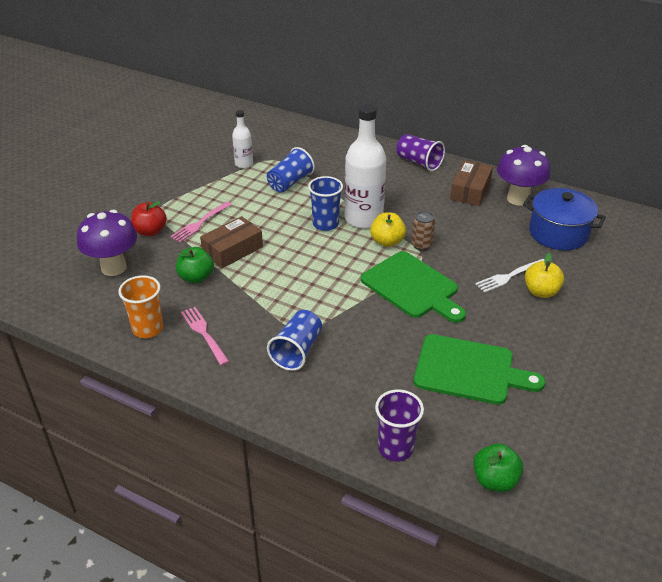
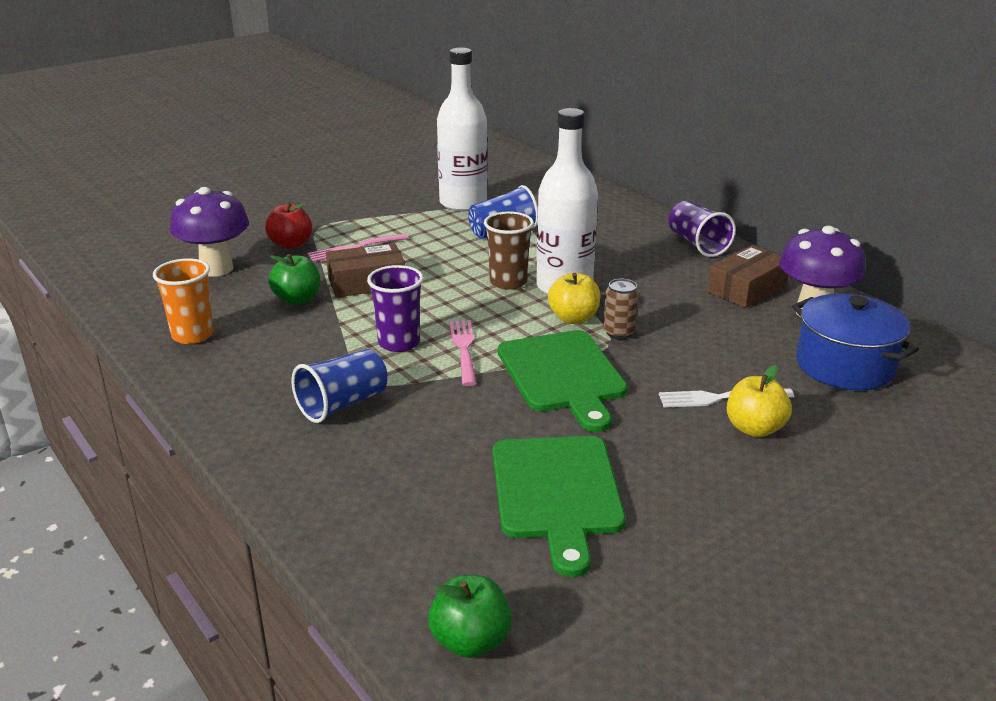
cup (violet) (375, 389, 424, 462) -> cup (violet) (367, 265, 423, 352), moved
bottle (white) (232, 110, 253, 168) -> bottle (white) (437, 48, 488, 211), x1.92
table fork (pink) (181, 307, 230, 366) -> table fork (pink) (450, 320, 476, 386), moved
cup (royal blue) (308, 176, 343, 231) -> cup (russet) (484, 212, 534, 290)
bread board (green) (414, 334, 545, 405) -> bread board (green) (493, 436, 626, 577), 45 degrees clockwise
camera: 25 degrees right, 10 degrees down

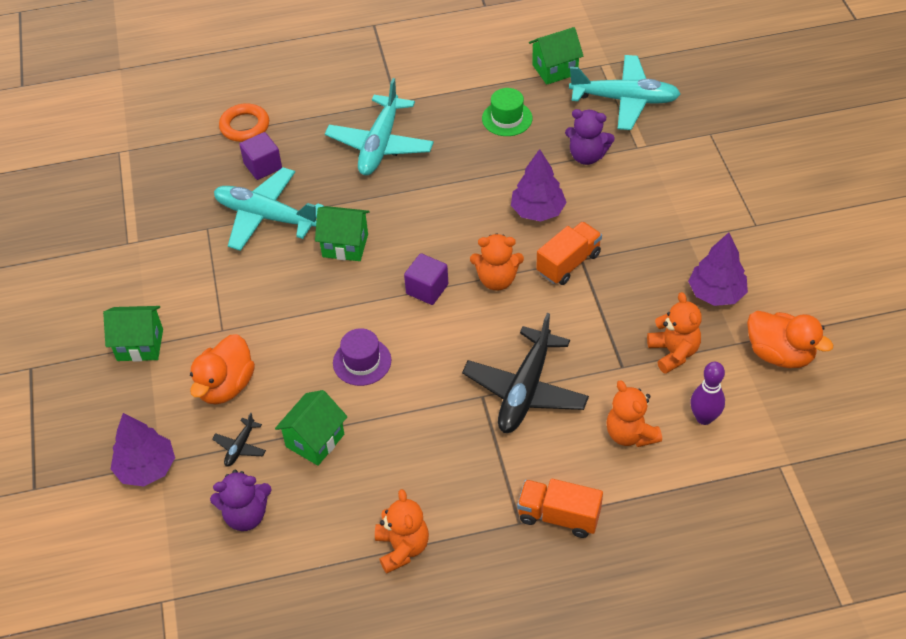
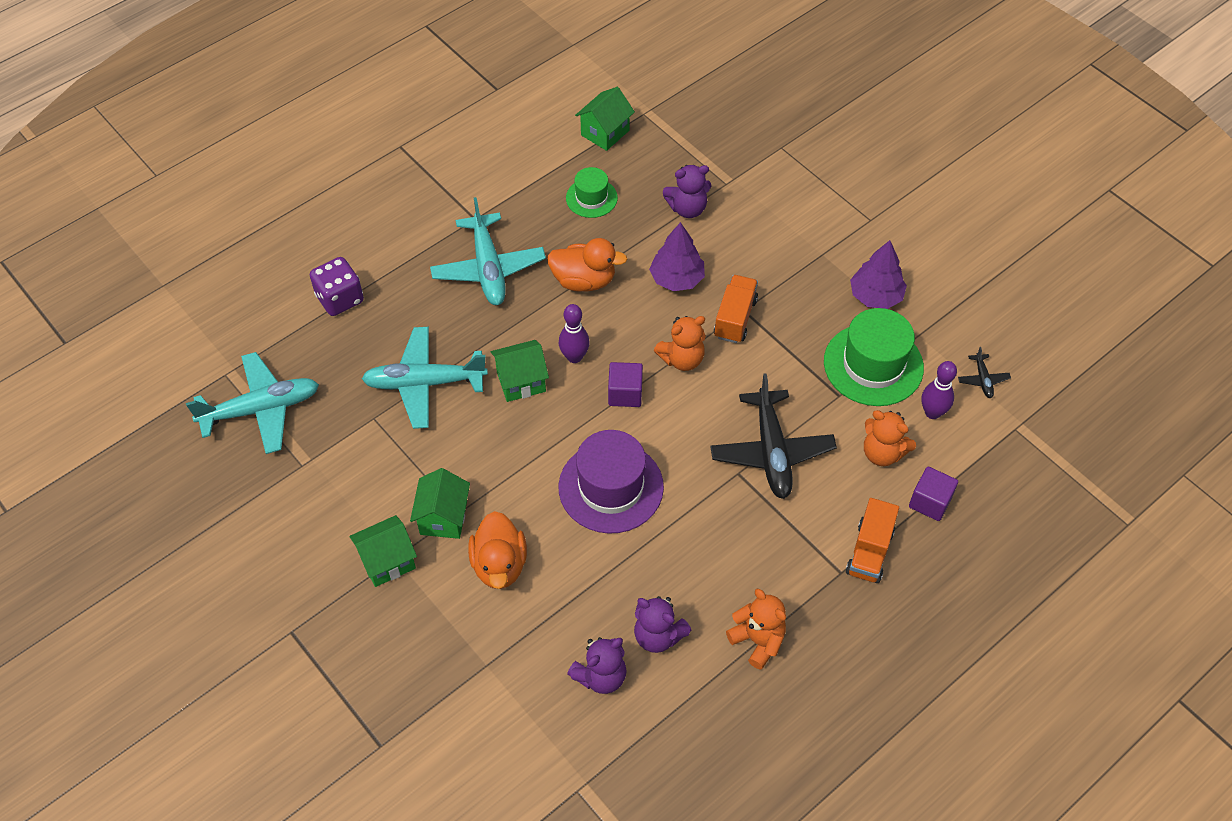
toy plane (turquoise) (569, 55, 680, 130) -> toy plane (turquoise) (186, 352, 319, 454), moved
ring (orange-coloured) (219, 103, 269, 142) -> die (violet) (310, 257, 364, 316)
cottage (green) (275, 390, 348, 466) -> cottage (green) (410, 468, 470, 539), moved
rubber duck (orange-coloured) (747, 311, 833, 368) -> rubber duck (orange-coloured) (547, 238, 628, 292), moved
tall hat (violet) (333, 328, 391, 386) -> tall hat (violet) (558, 430, 664, 534), x1.77
none -> skittle (violet) (559, 304, 590, 363)
none -> stuffed bear (violet) (634, 596, 691, 653)
stuffed bear (orange-coloured) (647, 292, 702, 374) -> tall hat (green) (824, 308, 924, 406)
toy truck (orange-coloured) (517, 479, 603, 538) -> toy truck (orange-coloured) (846, 498, 899, 583), 60 degrees counterclockwise
cube (violet) (239, 132, 282, 180) -> cube (violet) (909, 467, 958, 521), moved
toy plane (jet-black) (212, 412, 266, 467) -> toy plane (jet-black) (958, 347, 1011, 398), moved
tree (violet) (111, 413, 175, 486) -> none
camera: 30 degrees left, 5 degrees up

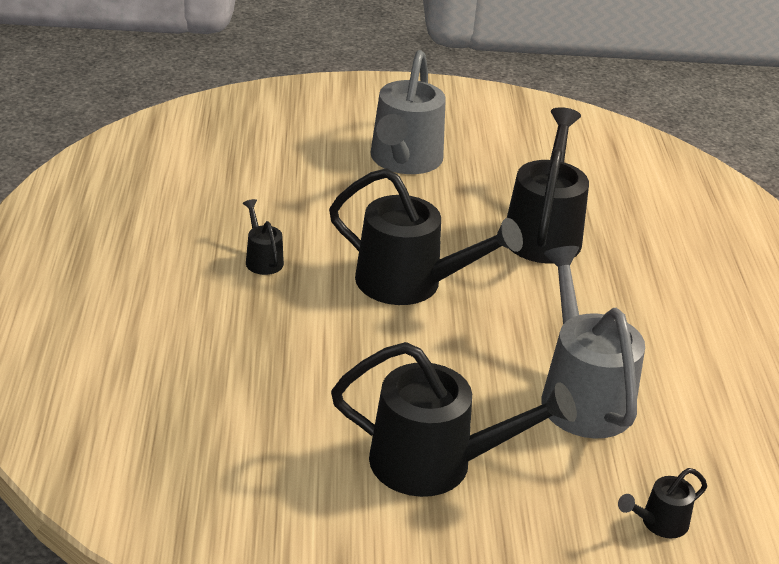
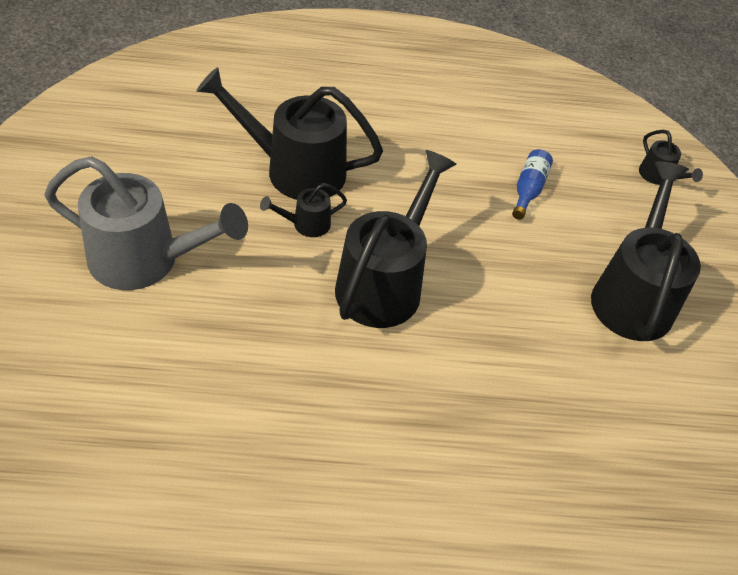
watering can (jet-black) (243, 199, 284, 275) -> watering can (jet-black) (260, 183, 347, 237), moved
watering can (ash-grey) (541, 246, 645, 438) -> bottle (royal blue) (512, 149, 553, 220)
camera: 90 degrees left, 15 degrees up

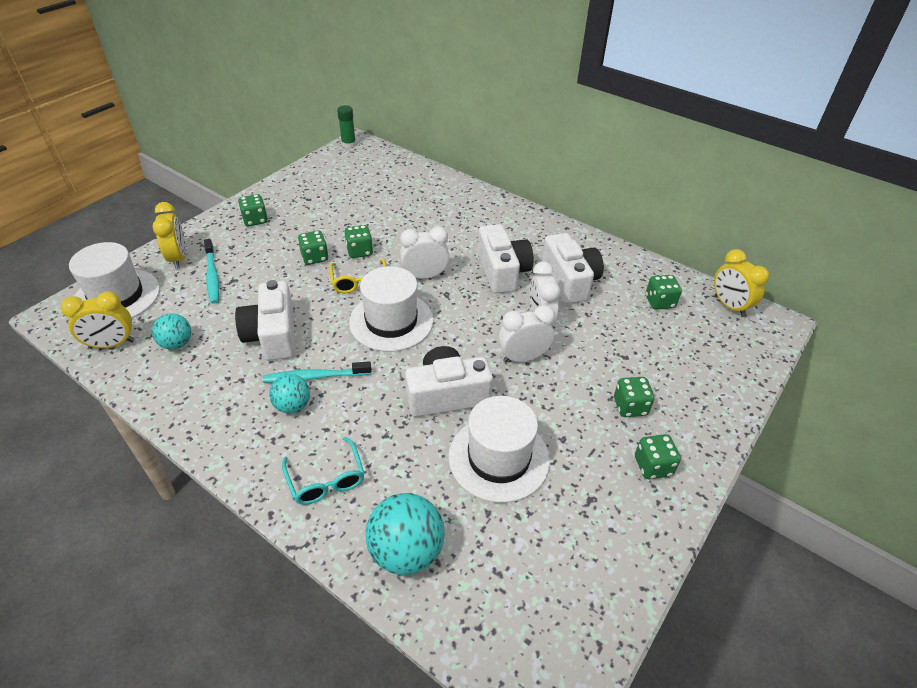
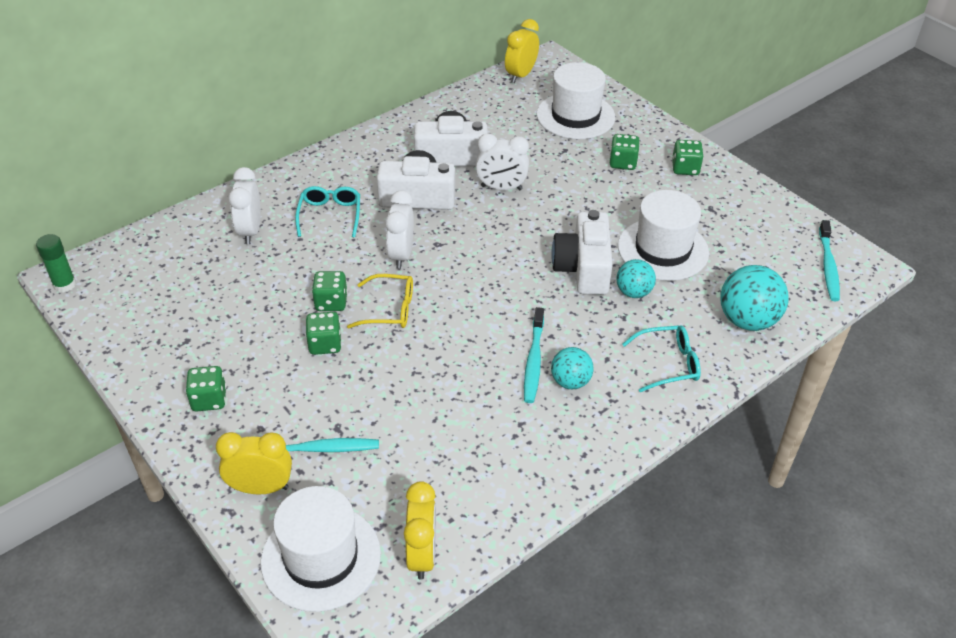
clock (white) (498, 305, 555, 362) -> clock (white) (229, 167, 261, 244), moved
none -> spectacles (turquoise) (295, 186, 360, 238)
clock (golden) (714, 249, 769, 317) -> clock (golden) (505, 19, 539, 83), 135 degrees clockwise
tall hat (white) (349, 266, 434, 352) -> tall hat (white) (537, 62, 615, 139), moved
play ball (turquoise) (152, 313, 191, 350) -> play ball (turquoise) (617, 259, 656, 298), moved
none -> dental brush (turquoise) (819, 220, 840, 301)
compact camera (white) (235, 280, 295, 361) -> none
die (green) (646, 275, 682, 310) -> none
camera: 75 degrees left, 0 degrees up

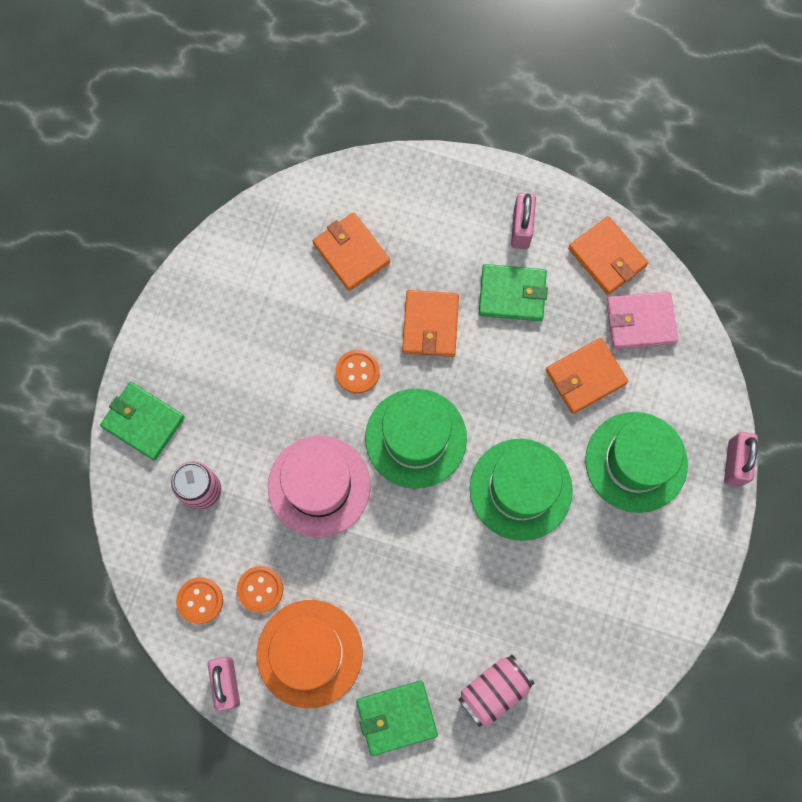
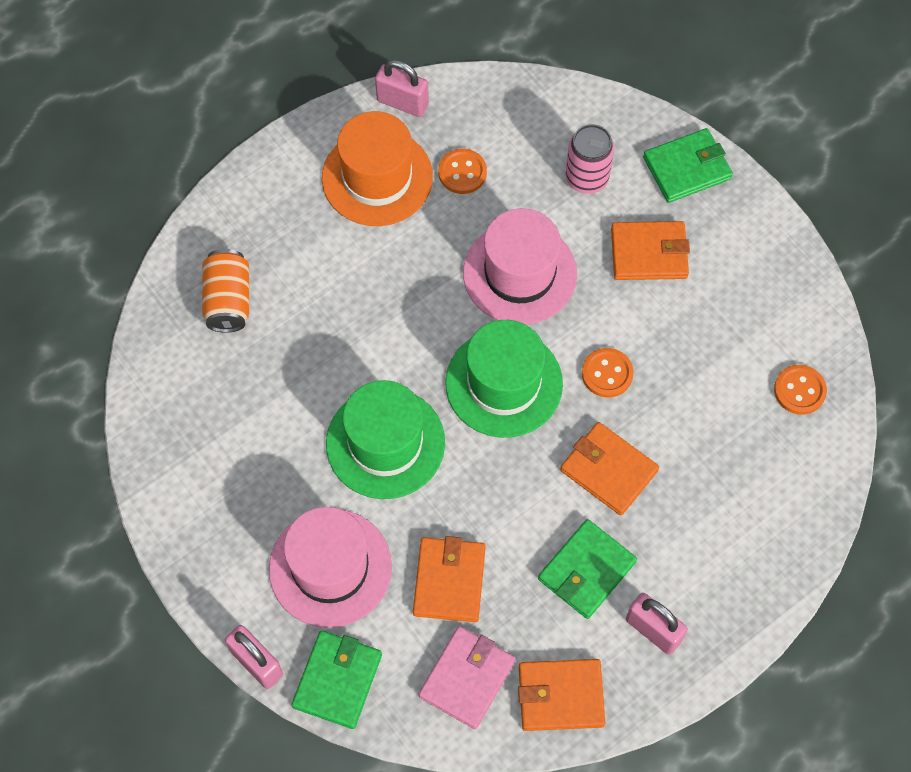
tin (pink) (458, 655, 535, 727) -> tin (orange-coloured) (202, 249, 249, 333)
tall hat (green) (585, 412, 688, 513) -> tall hat (pink) (269, 507, 392, 628)
billfold (green) (356, 680, 438, 756) -> billfold (green) (291, 630, 382, 729), moved
billfold (orange-coloured) (313, 212, 390, 291) -> billfold (orange-coloured) (611, 221, 690, 280), moved
button (orange-coloured) (176, 577, 223, 624) -> button (orange-coloured) (774, 365, 827, 415), moved
camera: 125 degrees right, 10 degrees down

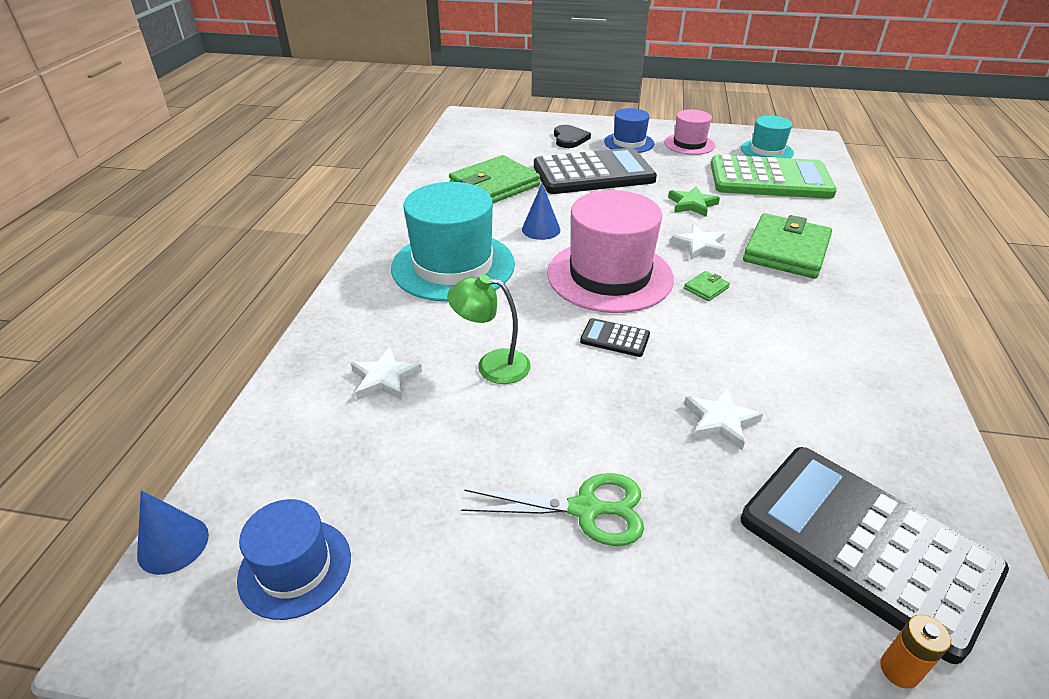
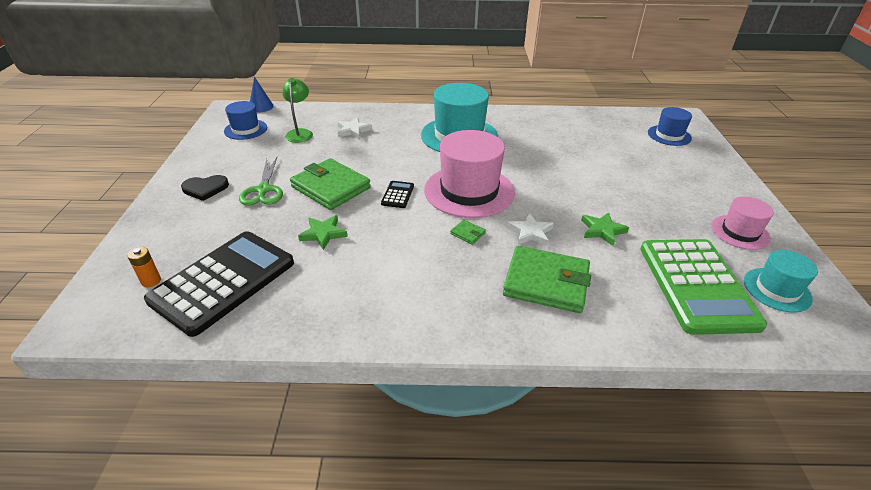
heart shape (jet-black) (554, 125, 591, 148) -> heart shape (jet-black) (181, 175, 229, 201), moved
desk lamp (green) (447, 274, 531, 384) -> desk lamp (green) (282, 78, 313, 143), moved
billfold (green) (449, 155, 540, 203) -> billfold (green) (290, 158, 371, 210), moved
star (white) (684, 387, 763, 450) -> star (green) (298, 215, 348, 250)
tall hat (royal blue) (604, 108, 654, 153) -> tall hat (royal blue) (648, 107, 692, 146), moved
cone (royal blue) (522, 184, 560, 240) -> none
pocket calculator (jet-black) (534, 148, 657, 194) -> none
camera: 80 degrees right, 0 degrees up

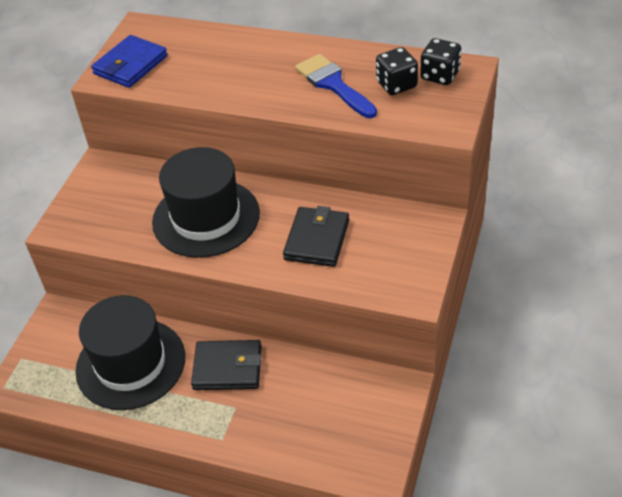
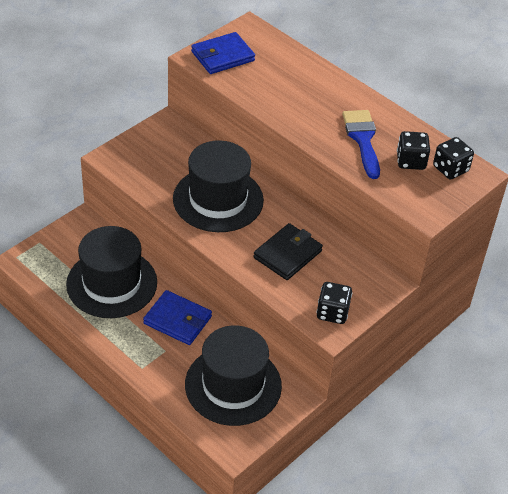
billfold (jet-black) (191, 340, 262, 390) -> billfold (royal blue) (143, 290, 212, 345)
none -> tall hat (jet-black) (185, 325, 282, 426)
none -> die (jet-black) (316, 282, 352, 324)
camera: 20 degrees right, 0 degrees up

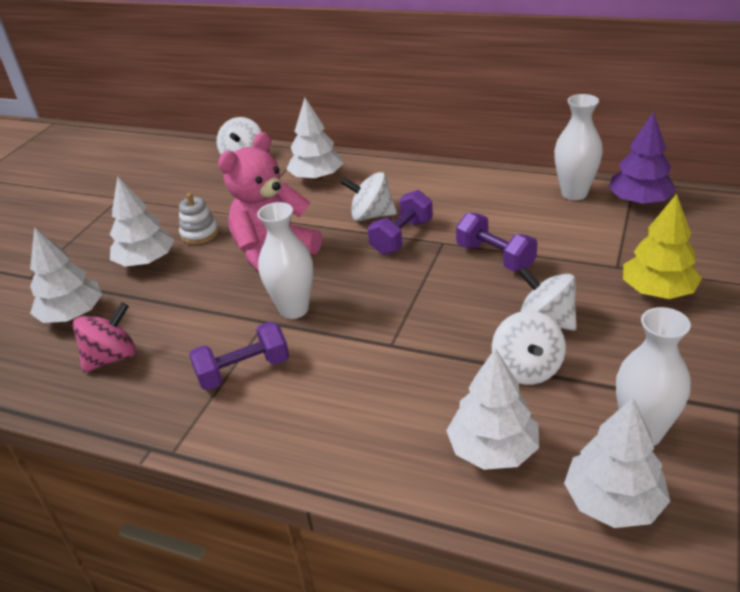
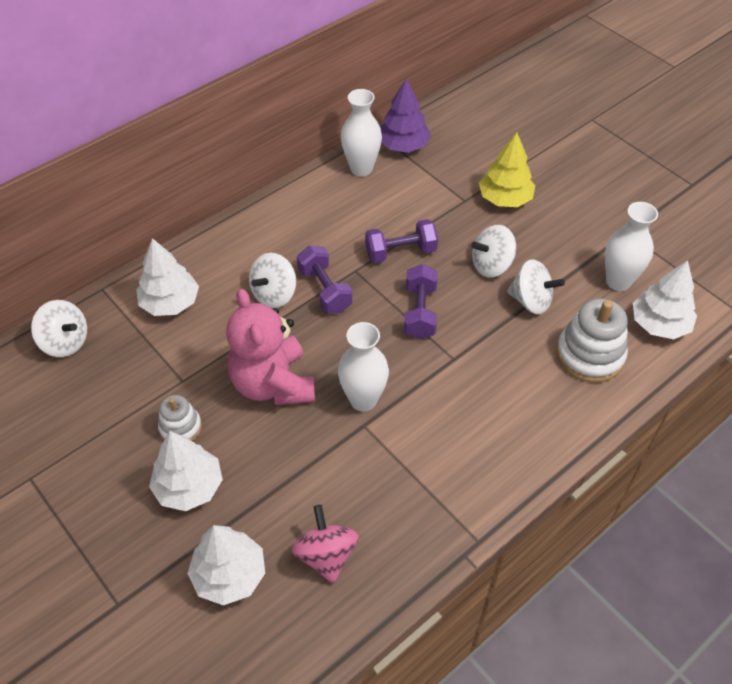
hand weight (violet) (189, 321, 289, 391) -> hand weight (violet) (404, 264, 438, 339), moved
tree (white) (446, 348, 539, 470) -> stacking rings (white) (556, 298, 628, 383)
camera: 65 degrees left, 15 degrees up

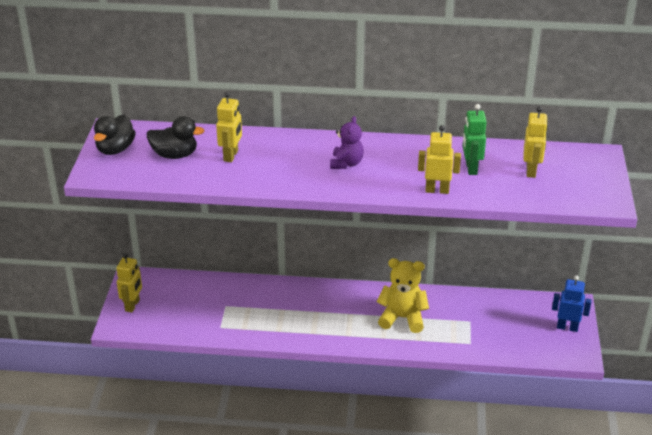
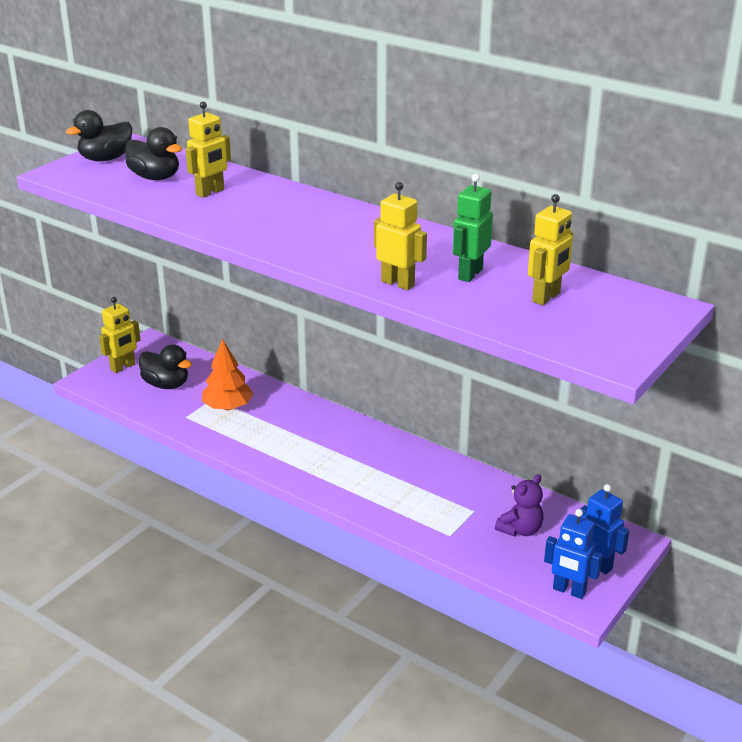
none -> rubber duck (jet-black) (139, 344, 192, 389)
none -> tree (orange-coloured) (202, 339, 253, 410)
stuffed bear (violet) (330, 116, 364, 169) -> stuffed bear (violet) (495, 474, 544, 536), moved
none -> robot (royal blue) (544, 509, 602, 599)
stuffed bear (golden) (377, 258, 429, 333) -> none
camera: 30 degrees right, 5 degrees down

